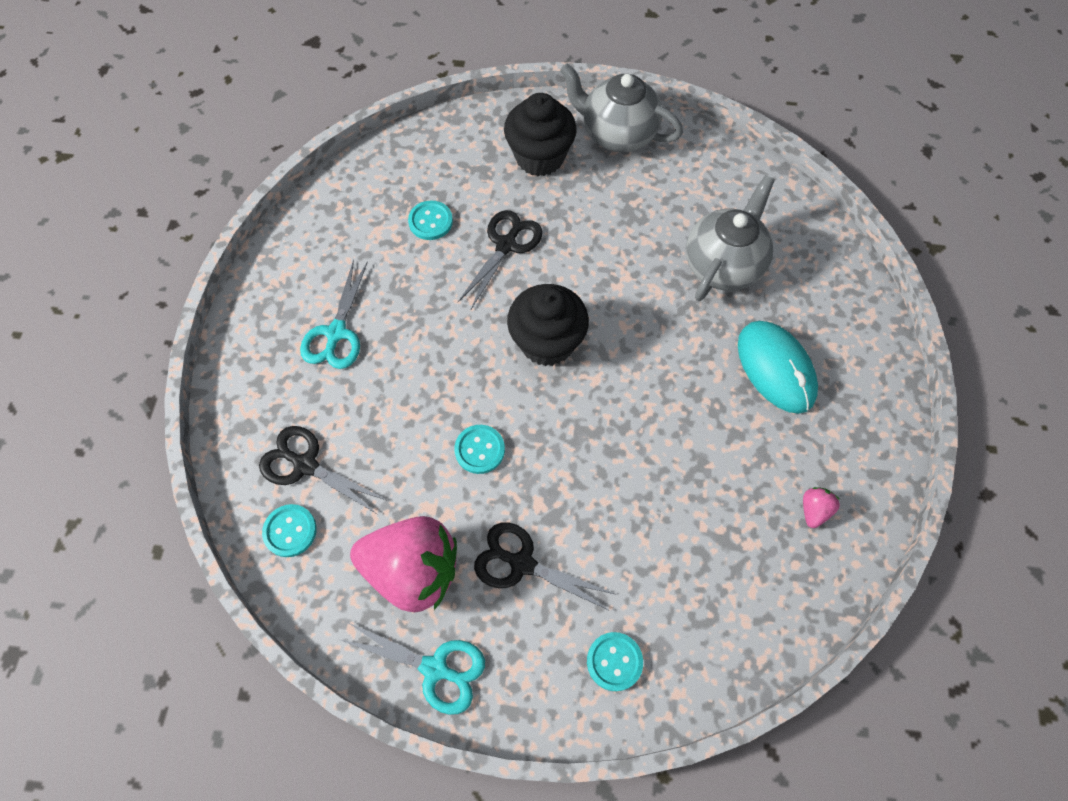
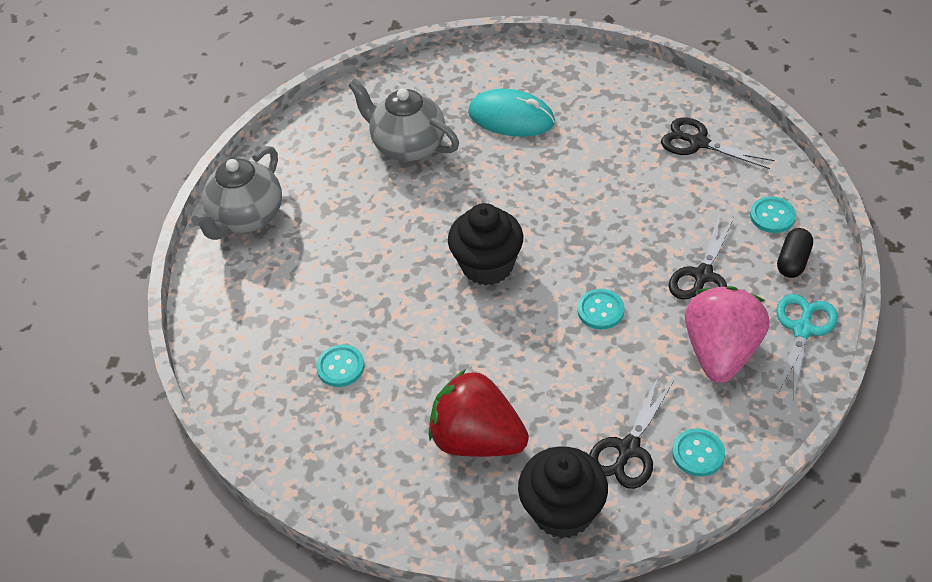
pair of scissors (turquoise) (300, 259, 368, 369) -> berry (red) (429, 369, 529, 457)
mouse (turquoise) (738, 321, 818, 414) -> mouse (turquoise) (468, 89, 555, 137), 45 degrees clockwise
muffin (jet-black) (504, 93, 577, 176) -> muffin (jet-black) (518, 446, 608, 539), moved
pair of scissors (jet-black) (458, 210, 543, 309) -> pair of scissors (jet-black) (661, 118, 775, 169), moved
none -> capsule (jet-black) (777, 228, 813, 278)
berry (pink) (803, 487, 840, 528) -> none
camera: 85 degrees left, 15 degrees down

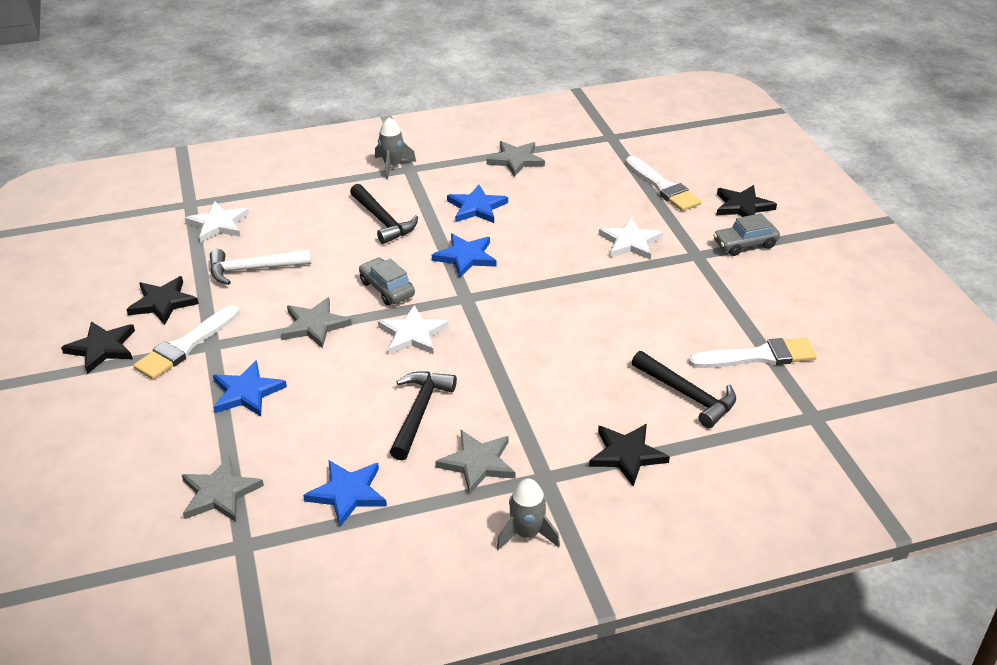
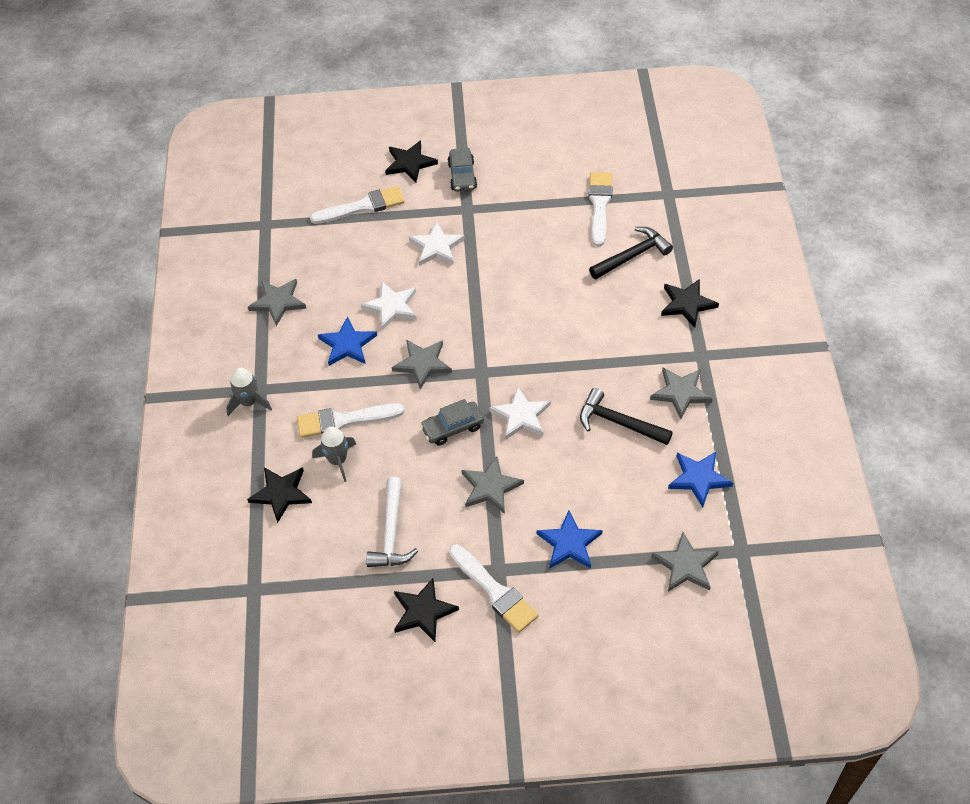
star (jet-black) (61, 321, 135, 374) -> star (jet-black) (247, 467, 312, 523), moved
hammer (jet-black) (350, 184, 418, 244) -> brush (white) (297, 403, 405, 438)
toy rocket (ash-grey) (497, 479, 560, 550) -> toy rocket (ash-grey) (312, 426, 356, 482), moved
star (white) (185, 201, 249, 243) -> star (white) (361, 282, 417, 331), moved
star (royal blue) (432, 234, 497, 277) -> star (ash-grey) (392, 340, 452, 390)
camera: 75 degrees left, 15 degrees up

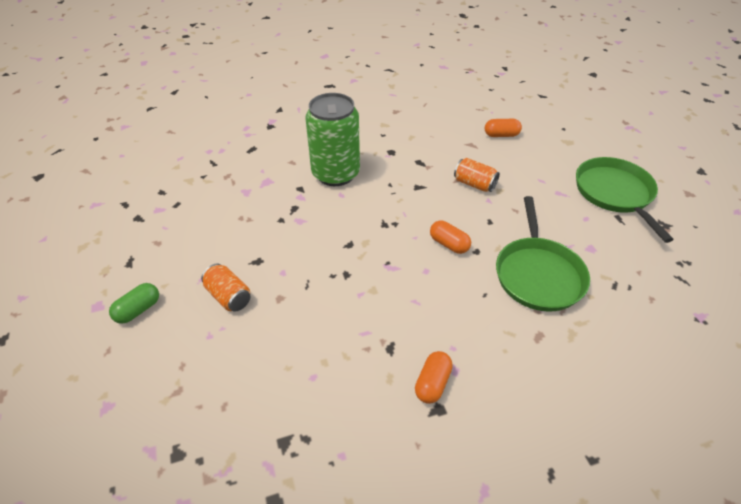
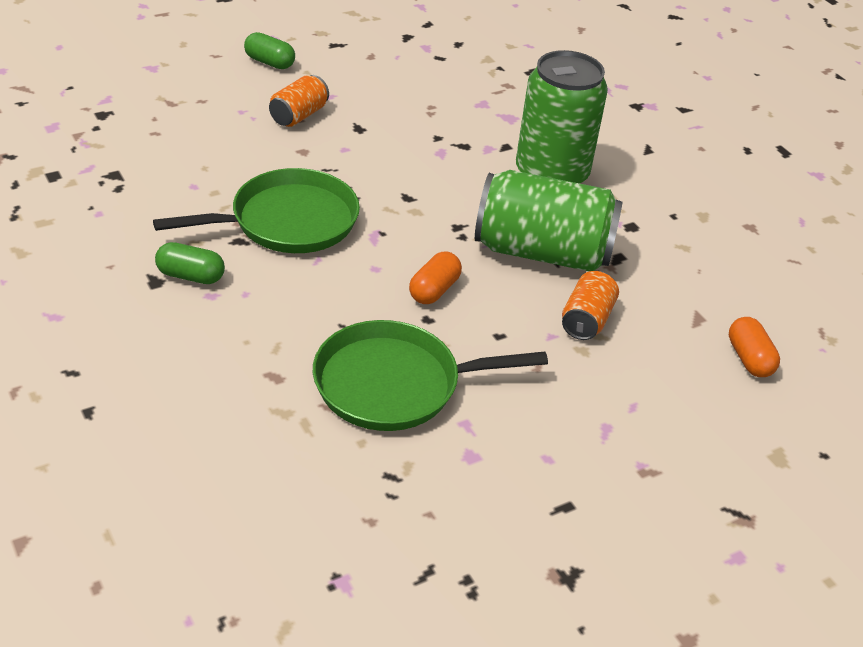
pan (green) (576, 157, 674, 243) -> pan (green) (153, 168, 360, 253), moved
capsule (orange-coloured) (415, 351, 453, 404) -> capsule (green) (155, 242, 225, 284)
none -> tin (green) (475, 170, 623, 271)
camera: 75 degrees right, 5 degrees down

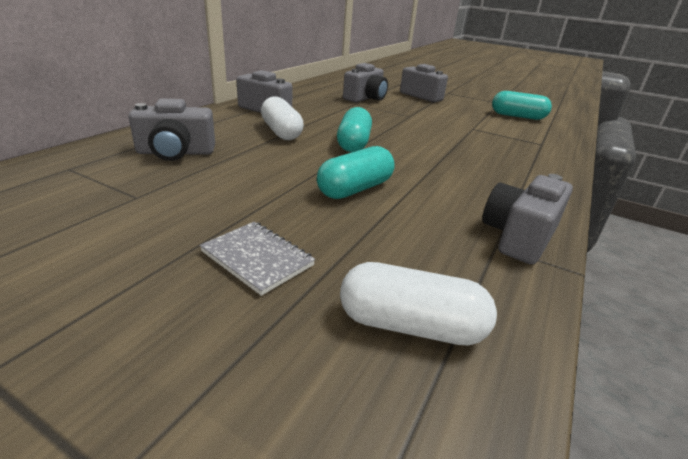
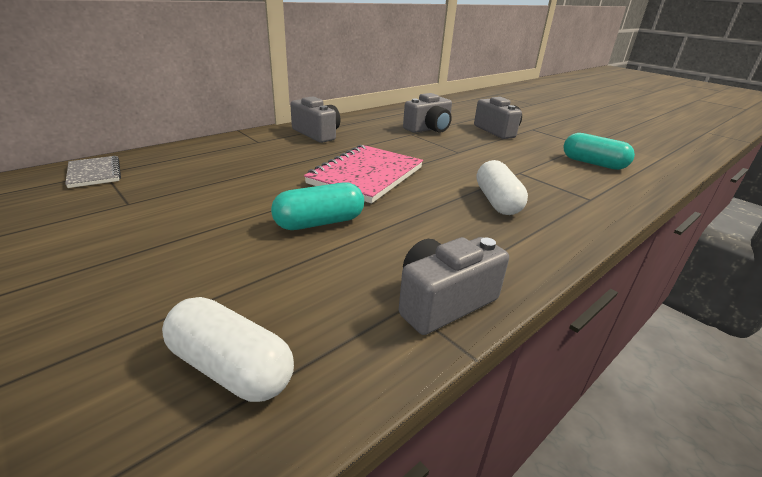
notebook (ash-grey) (200, 222, 315, 296) -> notebook (ash-grey) (65, 156, 121, 188), moved
capsule (turquoise) (337, 107, 372, 152) -> notebook (pink) (304, 145, 423, 203)
capsule (white) (261, 96, 304, 140) -> capsule (white) (477, 160, 528, 215), moved
compact camera (ash-grey) (128, 98, 215, 161) -> none
camera: 20 degrees right, 0 degrees up

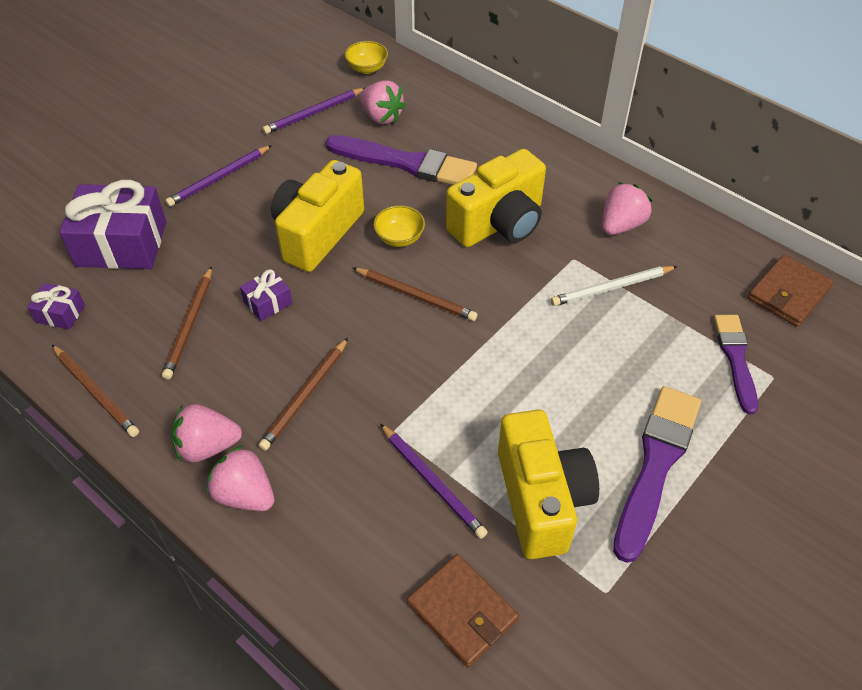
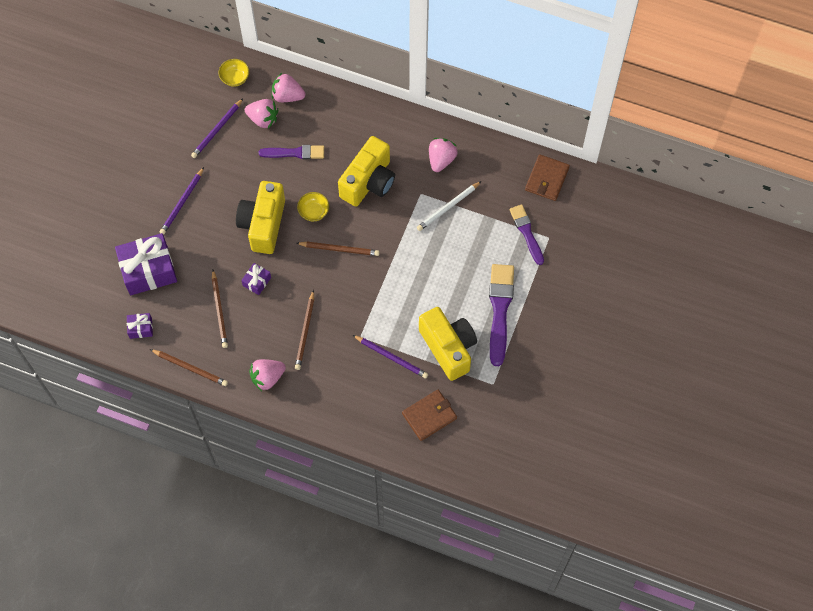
brush (violet) (326, 135, 477, 185) -> brush (violet) (259, 145, 324, 159), x0.64
berry (pink) (207, 445, 275, 511) -> berry (pink) (272, 73, 305, 102), moved
billfold (russet) (407, 554, 519, 667) -> billfold (russet) (402, 390, 457, 441), 60 degrees counterclockwise
camera: 20 degrees left, 15 degrees up

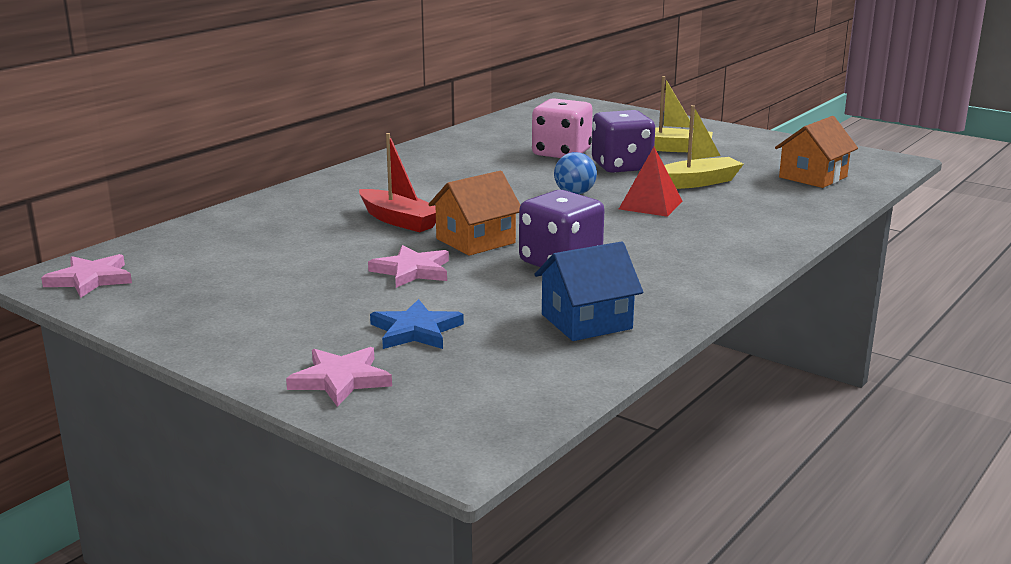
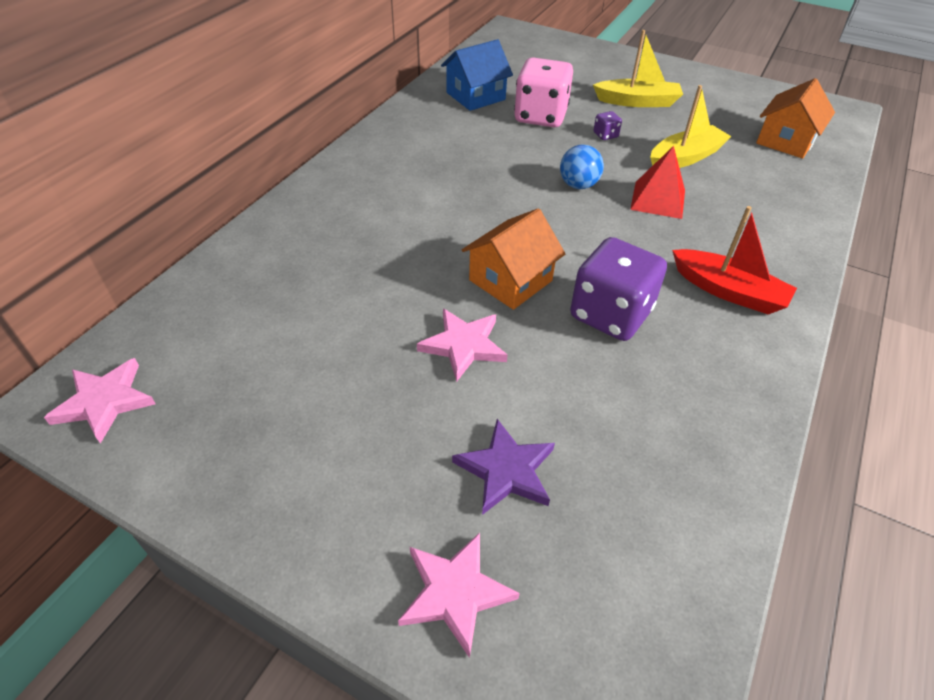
cottage (royal blue) (534, 241, 643, 341) -> cottage (royal blue) (441, 39, 513, 111), moved
star (royal blue) (370, 299, 464, 349) -> star (violet) (452, 419, 555, 515)
die (violet) (592, 110, 655, 173) -> die (violet) (594, 111, 622, 140), x0.41
sailboat (red) (359, 133, 436, 232) -> sailboat (red) (672, 206, 797, 314), moved
camera: 10 degrees left, 25 degrees up

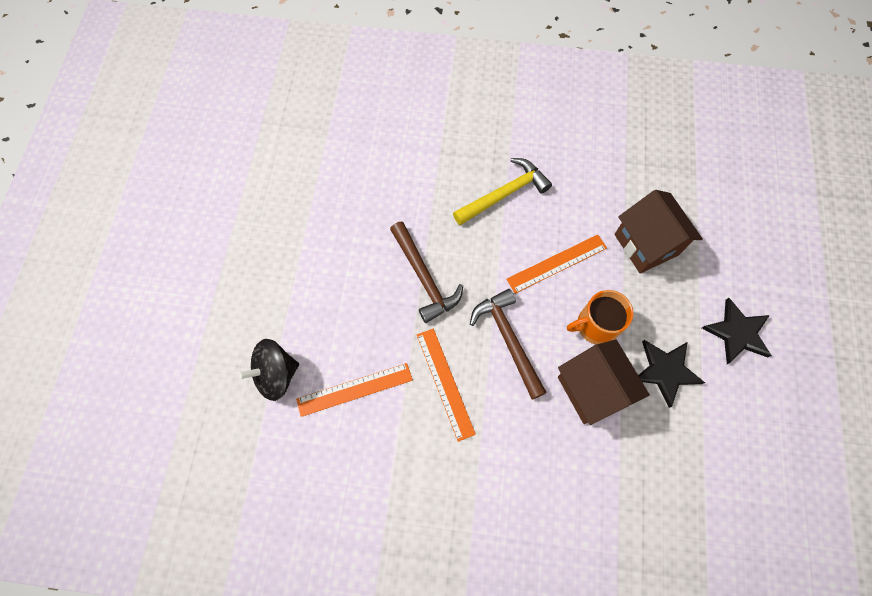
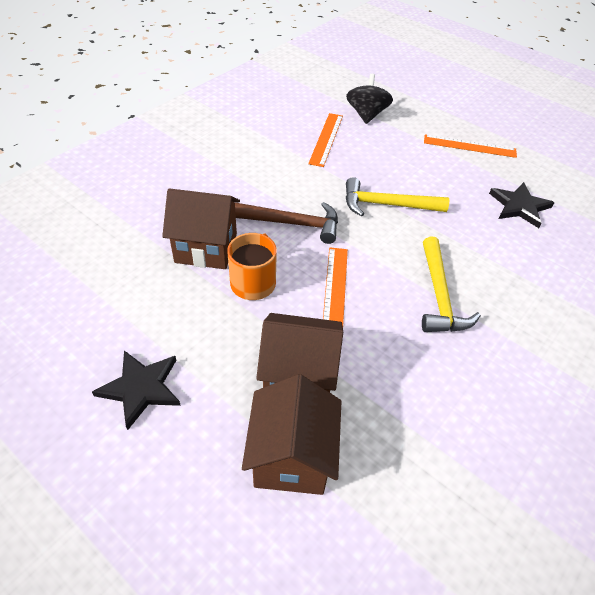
none -> cottage (russet) (242, 374, 341, 495)
hammer (russet) (390, 222, 463, 323) -> hammer (golden) (346, 177, 449, 216)
ruler (orange-coloured) (417, 329, 476, 442) -> ruler (orange-coloured) (424, 134, 517, 158), moved
star (jet-black) (638, 340, 705, 408) -> star (jet-black) (489, 182, 554, 228), moved
camera: 120 degrees right, 20 degrees down

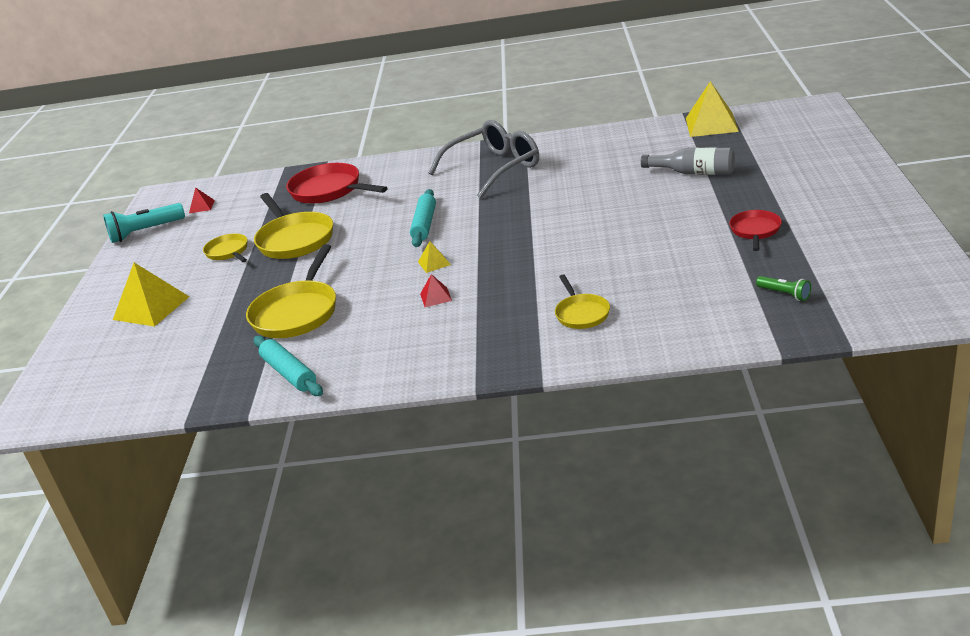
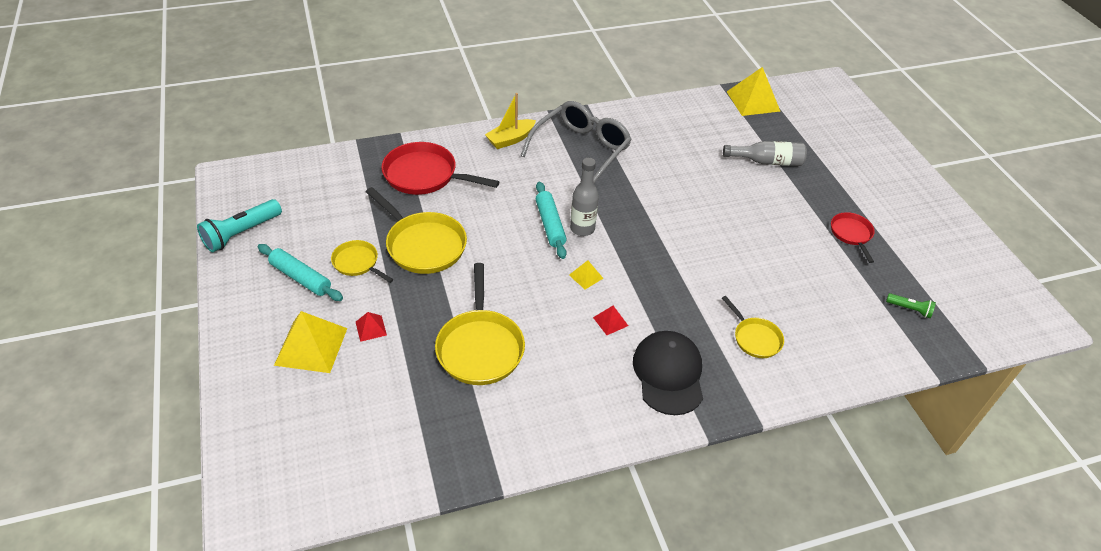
dough roller (turquoise) (254, 336, 323, 396) -> dough roller (turquoise) (258, 244, 343, 301), moved
solid pyramid (red) (189, 187, 215, 213) -> solid pyramid (red) (356, 312, 387, 342), moved
none -> sailboat (golden) (485, 93, 536, 149)
none -> bottle (ash-grey) (570, 158, 599, 236)
none -> baseball cap (jet-black) (633, 331, 703, 415)
camera: 25 degrees left, 15 degrees up

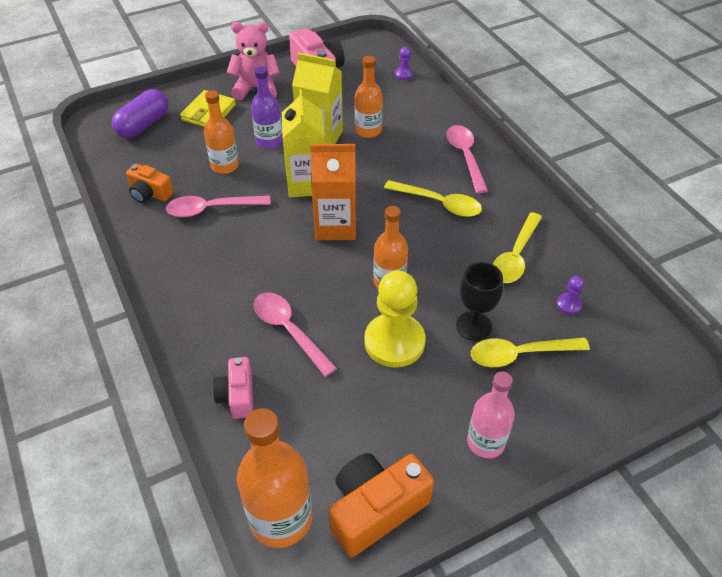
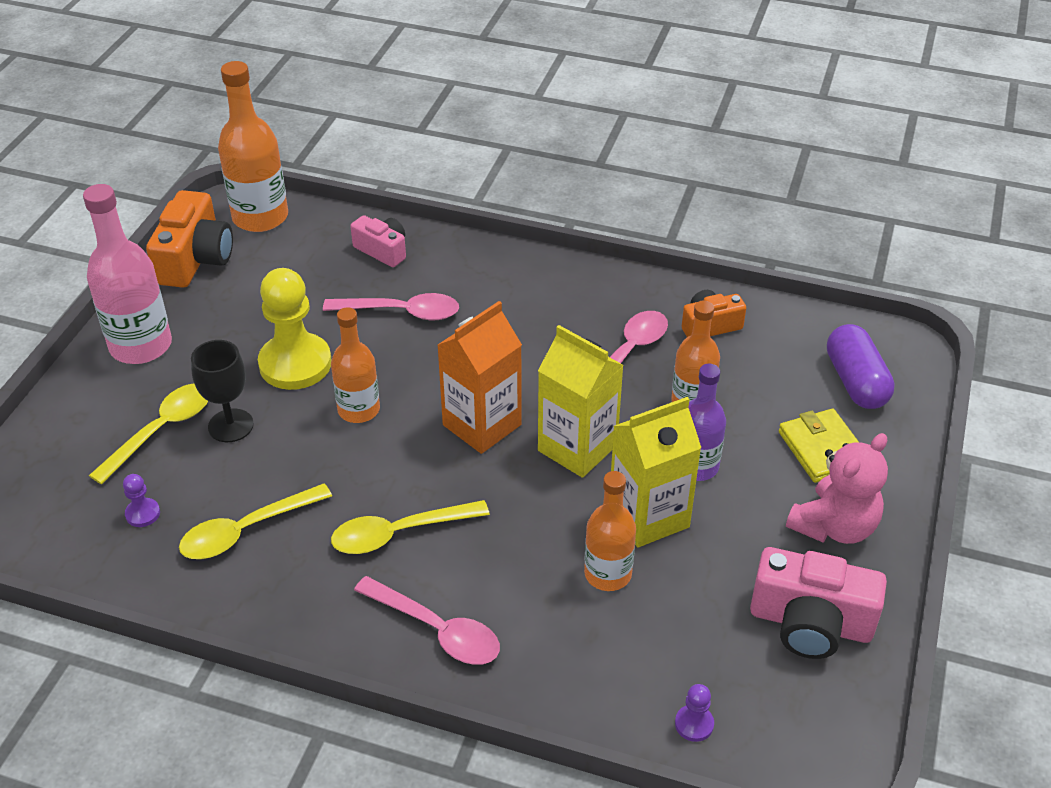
bottle (pink) (467, 371, 515, 458) -> bottle (pink) (83, 184, 172, 364), x1.54
teaspoon (golden) (493, 212, 542, 283) -> teaspoon (golden) (179, 483, 332, 559), 105 degrees counterclockwise
camera: 135 degrees right, 5 degrees down

